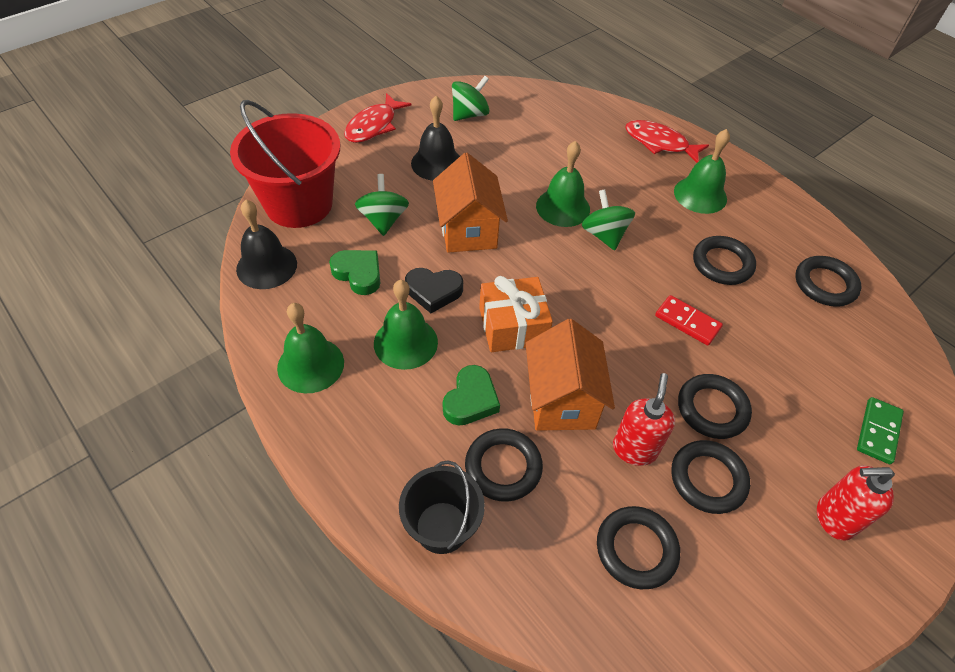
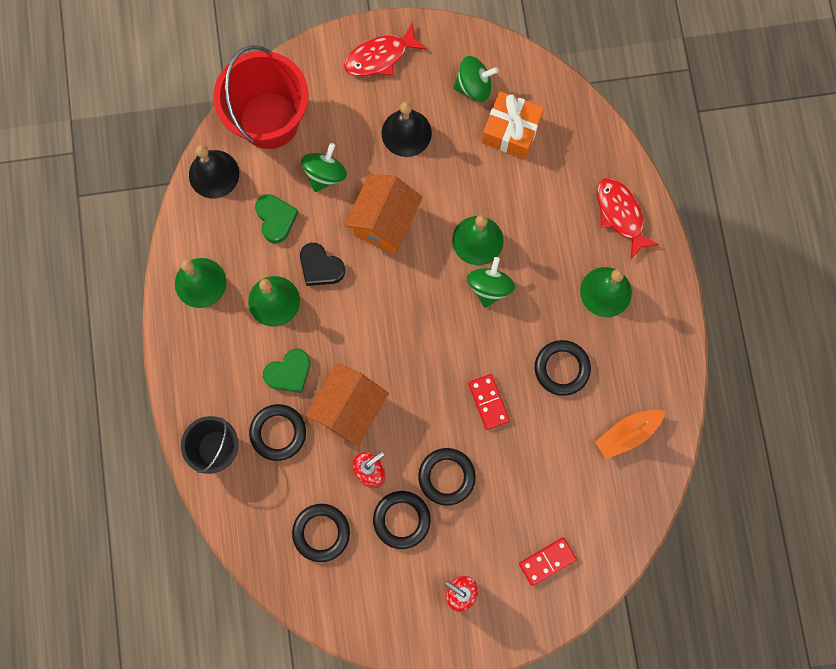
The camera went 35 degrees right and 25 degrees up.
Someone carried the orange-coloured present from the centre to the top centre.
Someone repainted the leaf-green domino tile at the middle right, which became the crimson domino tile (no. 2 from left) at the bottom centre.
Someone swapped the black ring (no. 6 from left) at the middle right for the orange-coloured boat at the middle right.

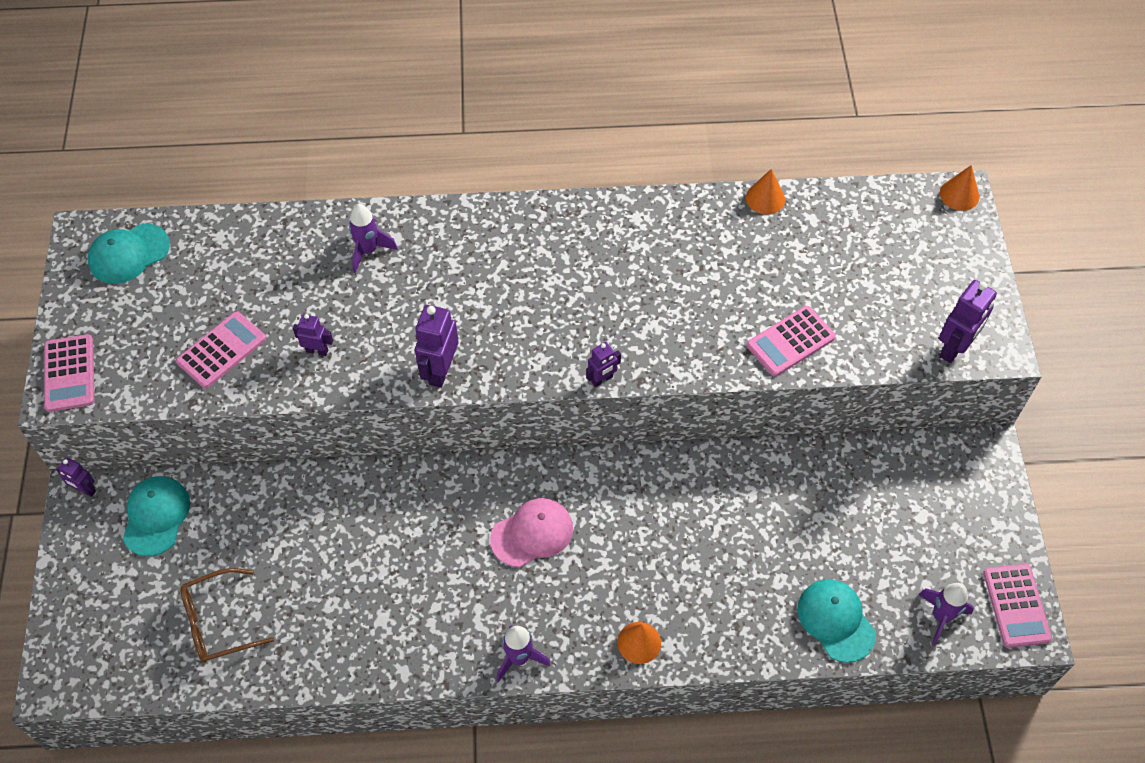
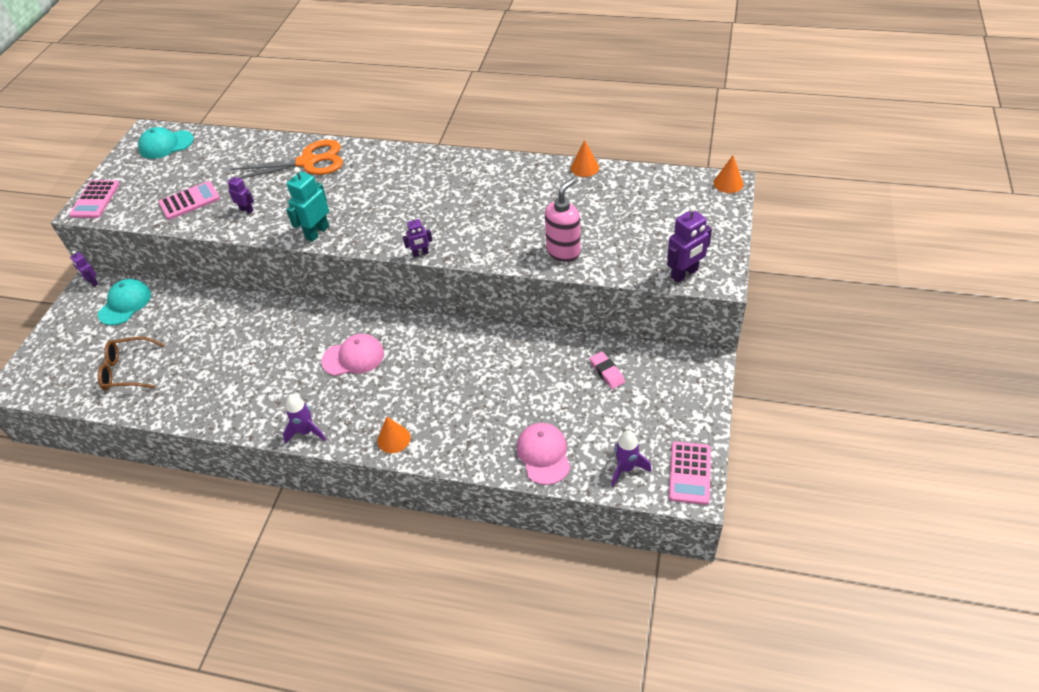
The camera went 20 degrees right and 10 degrees down.
Someone swapped the royal purple rocket (no. 1 from left) at the top left for the orange-coloured pair of scissors at the top left.
Someone repainted the royal purple robot (no. 3 from left) at the centre, which became the turquoise robot at the top left.
Someone repainted the turquoise cap (no. 3 from left) at the bottom right, which became the pink cap (no. 2 from left) at the centre.
Someone swapped the pink calculator (no. 3 from left) at the middle right for the pink soap dispenser at the top centre.
Someone put down the pink pencil eraser at the centre.

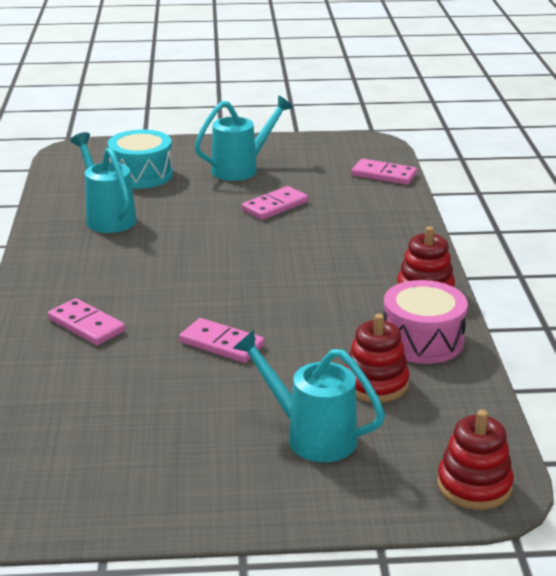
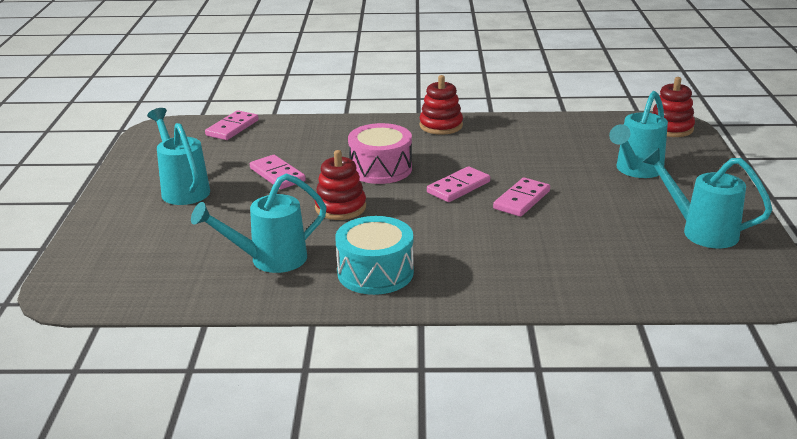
The camera went 85 degrees left and 0 degrees up.
Someone carried the crimson stacking toy (no. 1 from left) from the middle right to the centre.
Someone carried the turquoise drum from the top left to the centre.
Someone carried the pink drum from the middle right to the centre.
Someone carried the pink domino tile (no. 1 from left in the first image) from the middle left to the centre.
Someone put down the turquoise watering can (no. 4 from left) at the middle right.

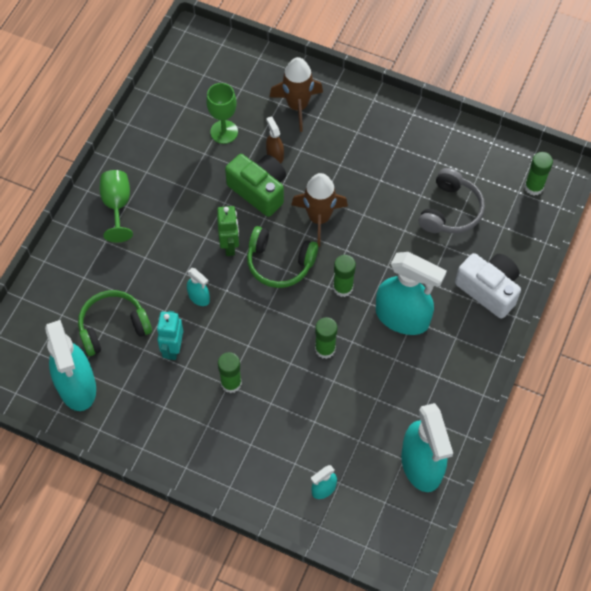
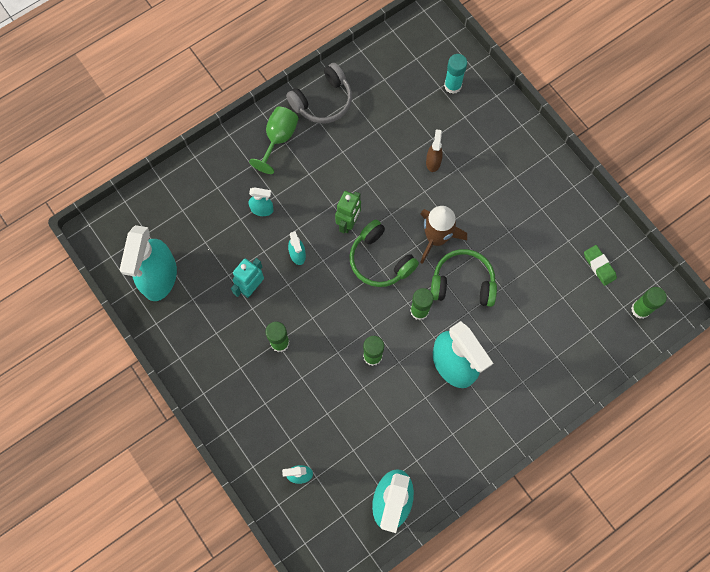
The camera went 30 degrees right and 10 degrees up.
Someone put down the turquoise spray bottle (no. 2 from left) at the centre.
Someone carried the ash-grey headphones from the middle right to the top centre.
Someone carried the leaf-green headphones (no. 1 from left in the first image) from the middle left to the centre.
Someone put down the turquoise glue stick at the top centre.
Someone put down the leaf-green pencil eraser at the middle right.
Someone took away the leaf-green wine glass (no. 2 from left) at the top centre.
Someone took away the leaf-green compact camera at the top centre.
Someone took away the russet rocket (no. 1 from left) at the top centre.
Someone took away the white compact camera at the middle right.

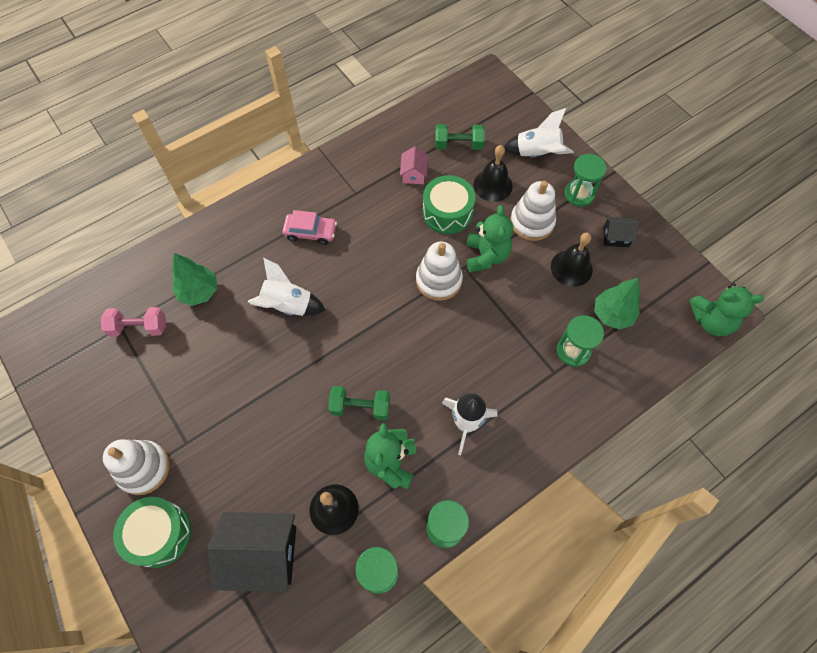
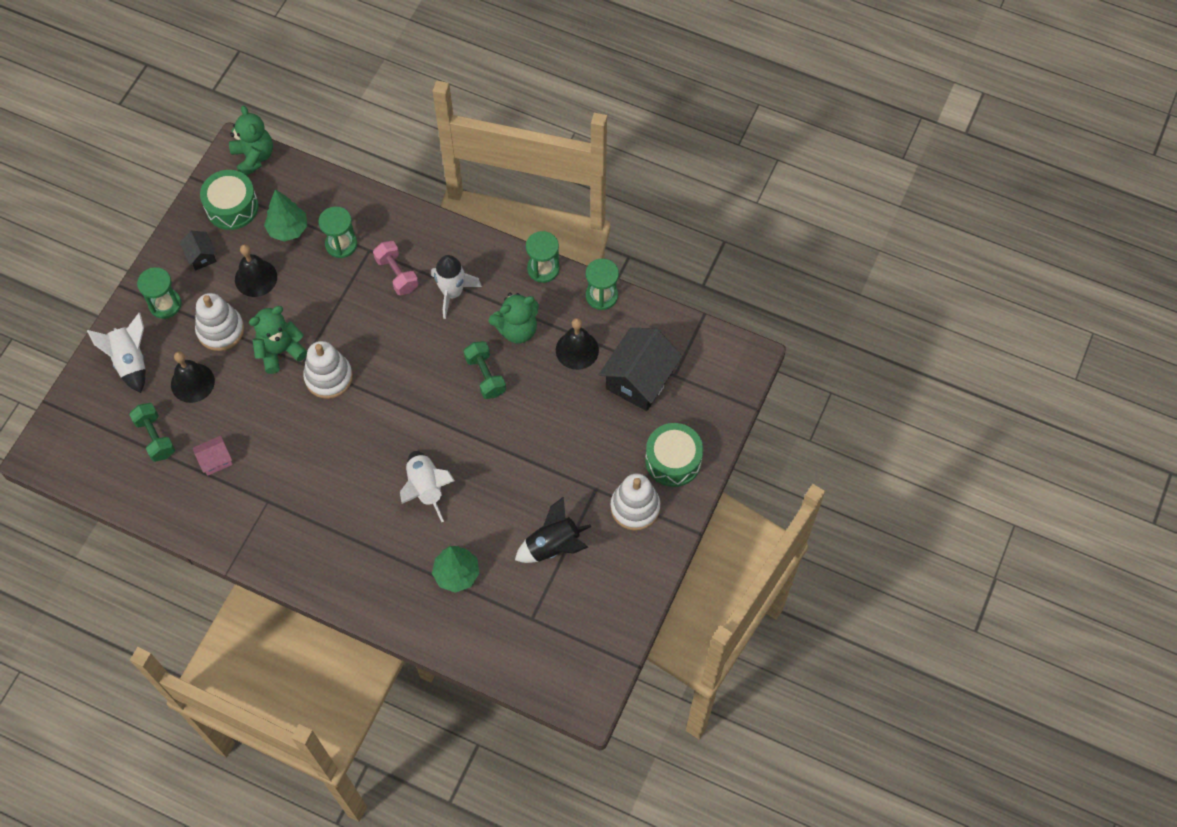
The camera went 120 degrees left and 0 degrees up.
Someone carried the leaf-green drum (no. 2 from left in the first image) from the top centre to the top left.
Someone carried the pink dumbbell from the middle left to the top centre.
Someone put down the black rocket at the centre.
Someone rotated the black house (no. 1 from left in the first image) at the bottom left by 60 degrees clockwise.
Someone took away the pink toy car at the centre.

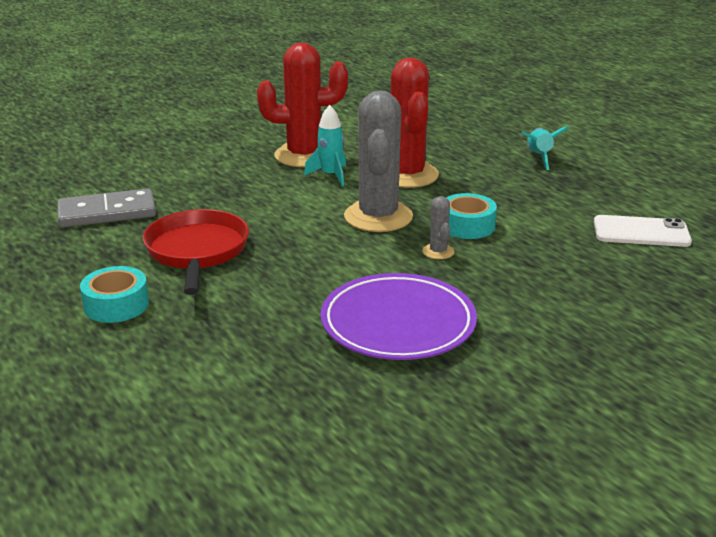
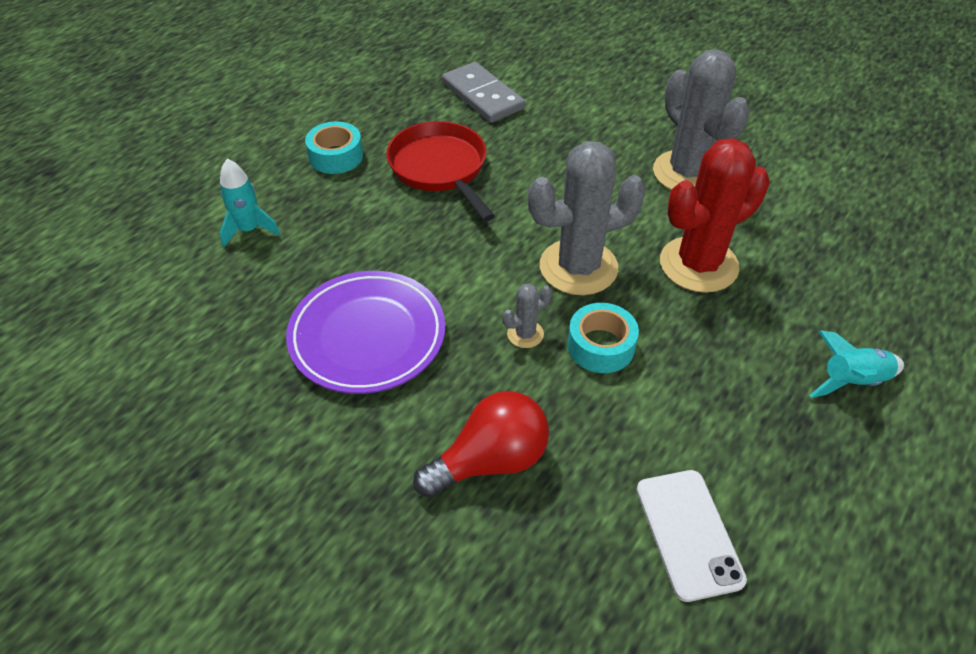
The camera went 70 degrees right and 20 degrees up.
Someone carried the turquoise rocket (no. 1 from left) from the top centre to the top left.
Someone rotated the crimson frying pan at the middle left by 90 degrees counterclockwise.
Someone put down the crimson bulb at the bottom centre.
Someone repainted the crimson saguaro cactus (no. 1 from left) at the top centre, which became the ash-grey saguaro cactus (no. 3 from left) at the top right.

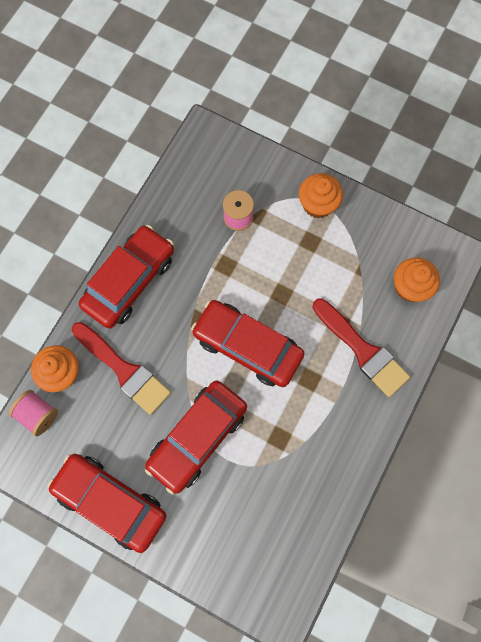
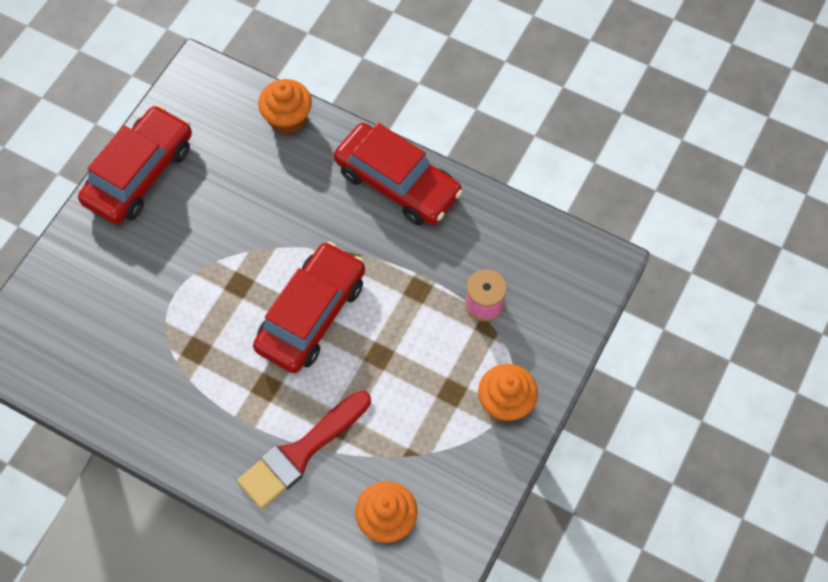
The camera went 90 degrees right and 10 degrees down.
Someone took away the pink spool (no. 1 from left) at the middle left.
Someone took away the crimson brush (no. 1 from left) at the middle left.
Someone took away the crimson toy car (no. 3 from left) at the bottom centre.

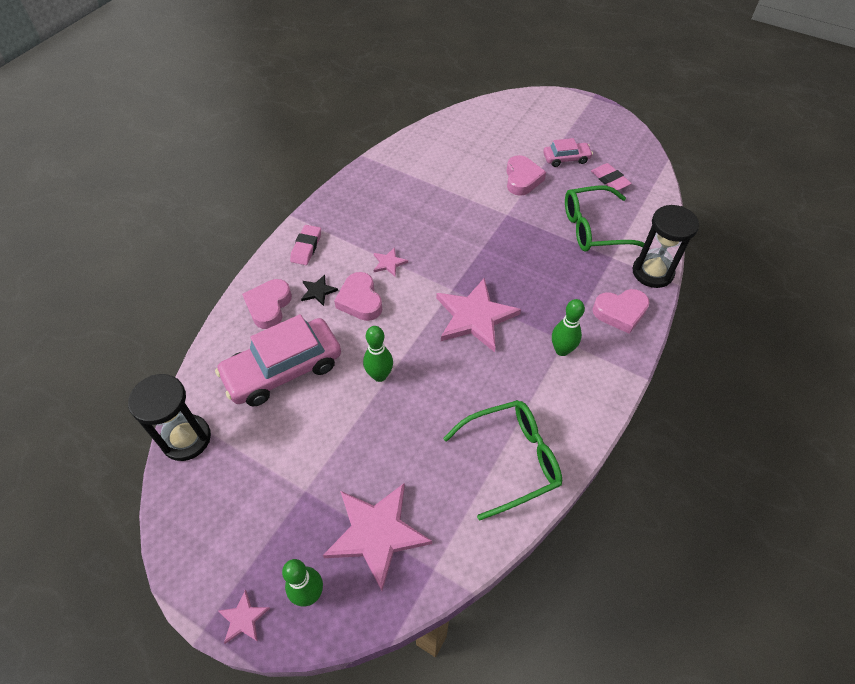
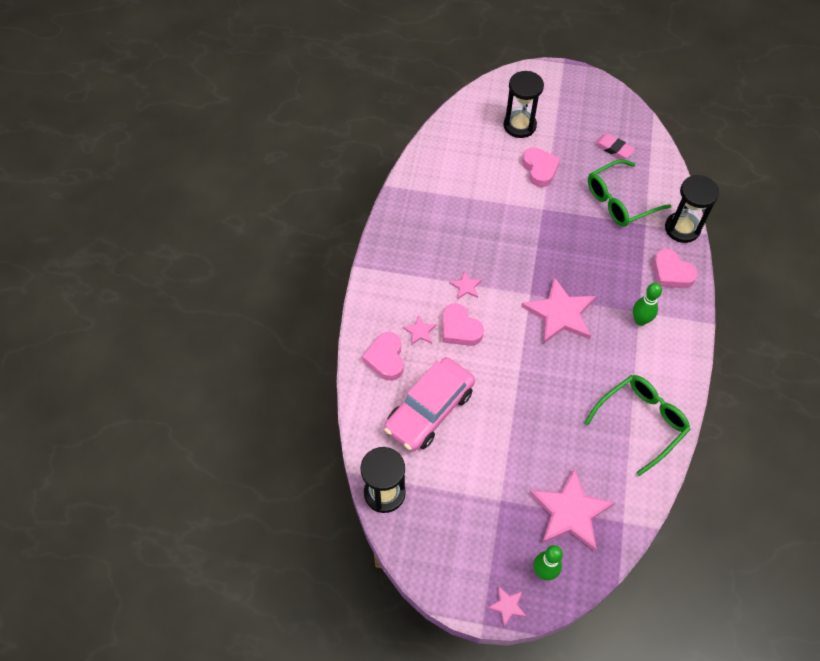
The camera went 20 degrees left and 5 degrees up.
Someone repainted the black five-pointed star at the centre, which became the pink five-pointed star (no. 1 from left) at the centre.
Someone put down the black sand timer (no. 2 from left) at the top centre.
Someone rotated the pink heart shape (no. 4 from left) at the middle right by 75 degrees clockwise.
Someone took away the pink pencil eraser (no. 1 from left) at the centre.
Someone took away the leaf-green tenpin (no. 2 from left) at the centre.
Someone took away the pink toy car (no. 2 from left) at the top centre.

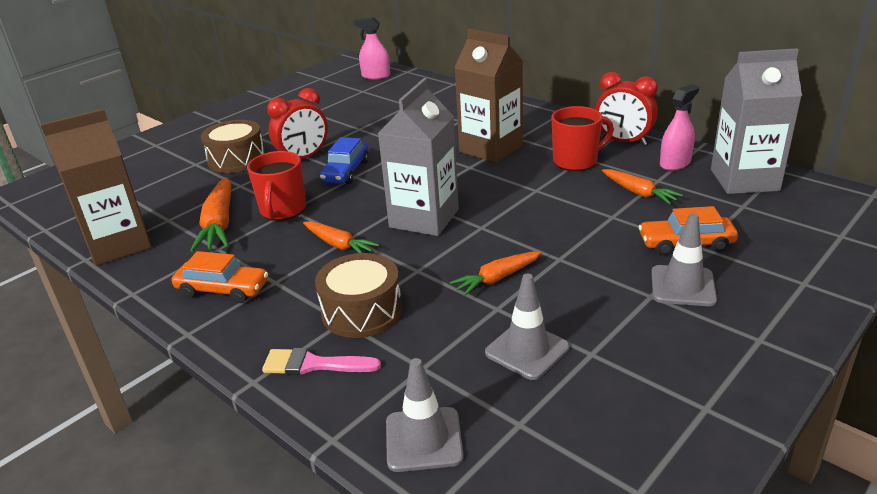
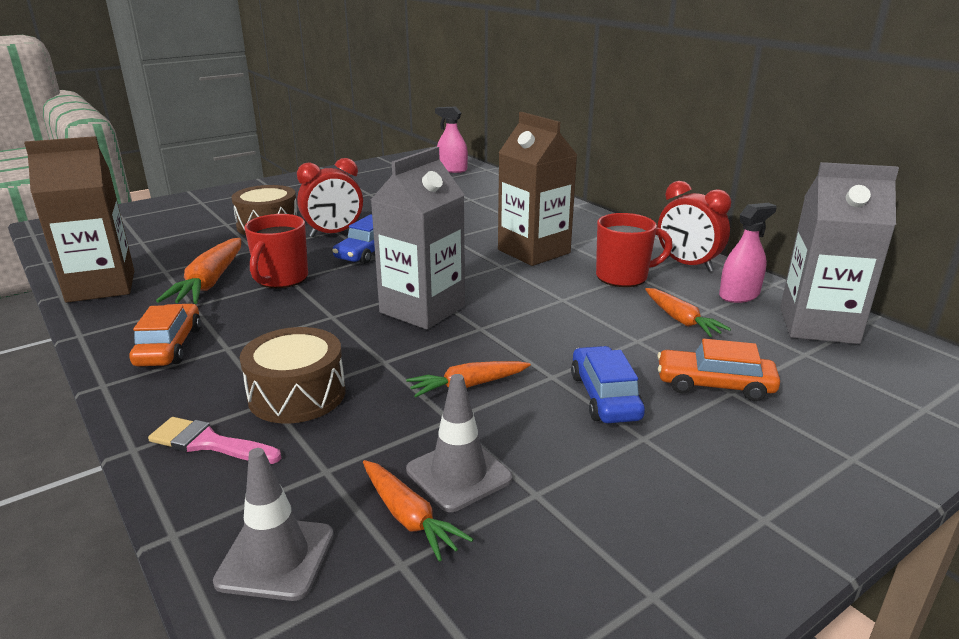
The camera went 10 degrees right and 5 degrees down.
Someone rotated the orange-coloured toy car (no. 1 from left) at the middle left by 120 degrees counterclockwise.
Someone carried the orange-coloured toy carrot (no. 2 from left) from the centre to the bottom centre.
Someone put down the cobalt toy car (no. 2 from left) at the centre.
Someone took away the ash-grey traffic cone (no. 3 from left) at the middle right.

